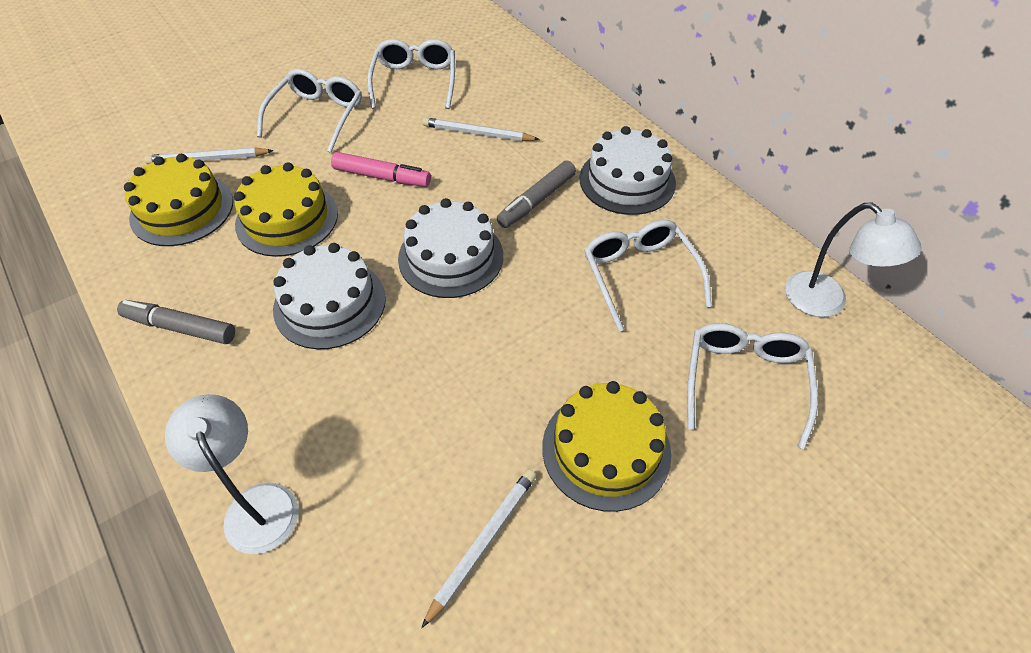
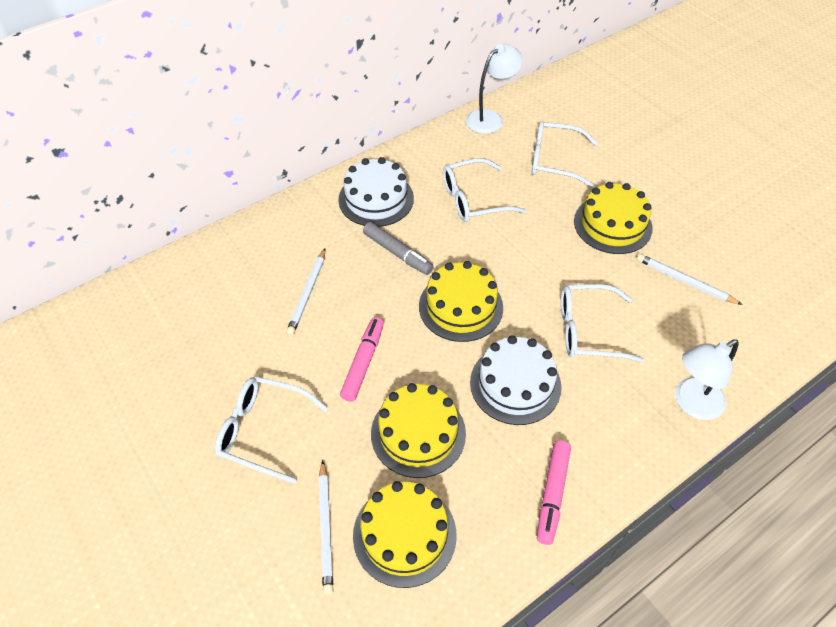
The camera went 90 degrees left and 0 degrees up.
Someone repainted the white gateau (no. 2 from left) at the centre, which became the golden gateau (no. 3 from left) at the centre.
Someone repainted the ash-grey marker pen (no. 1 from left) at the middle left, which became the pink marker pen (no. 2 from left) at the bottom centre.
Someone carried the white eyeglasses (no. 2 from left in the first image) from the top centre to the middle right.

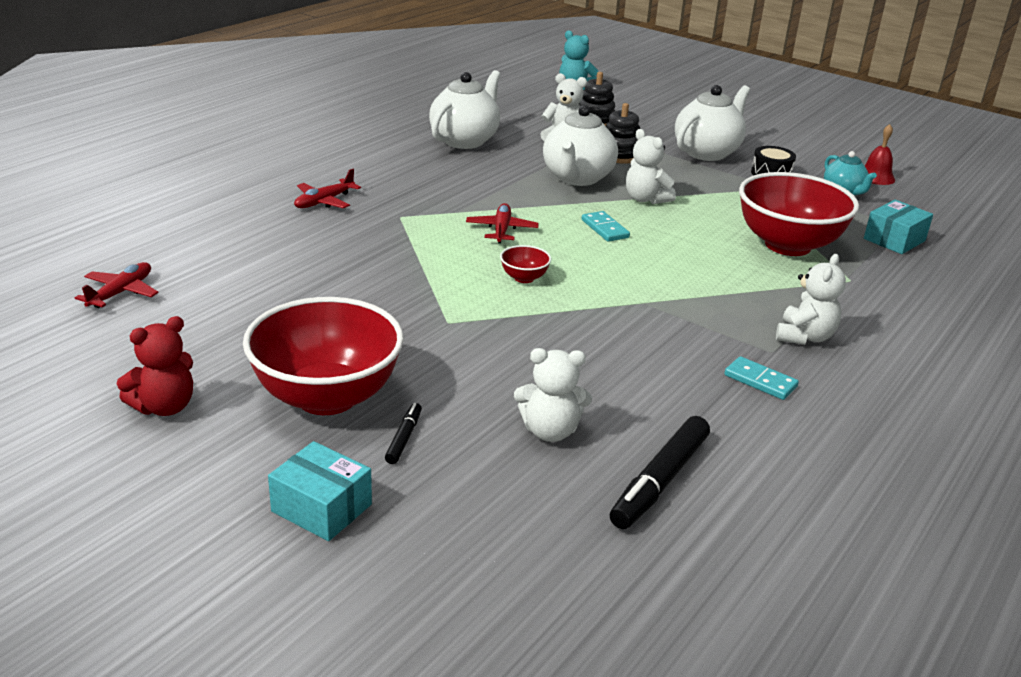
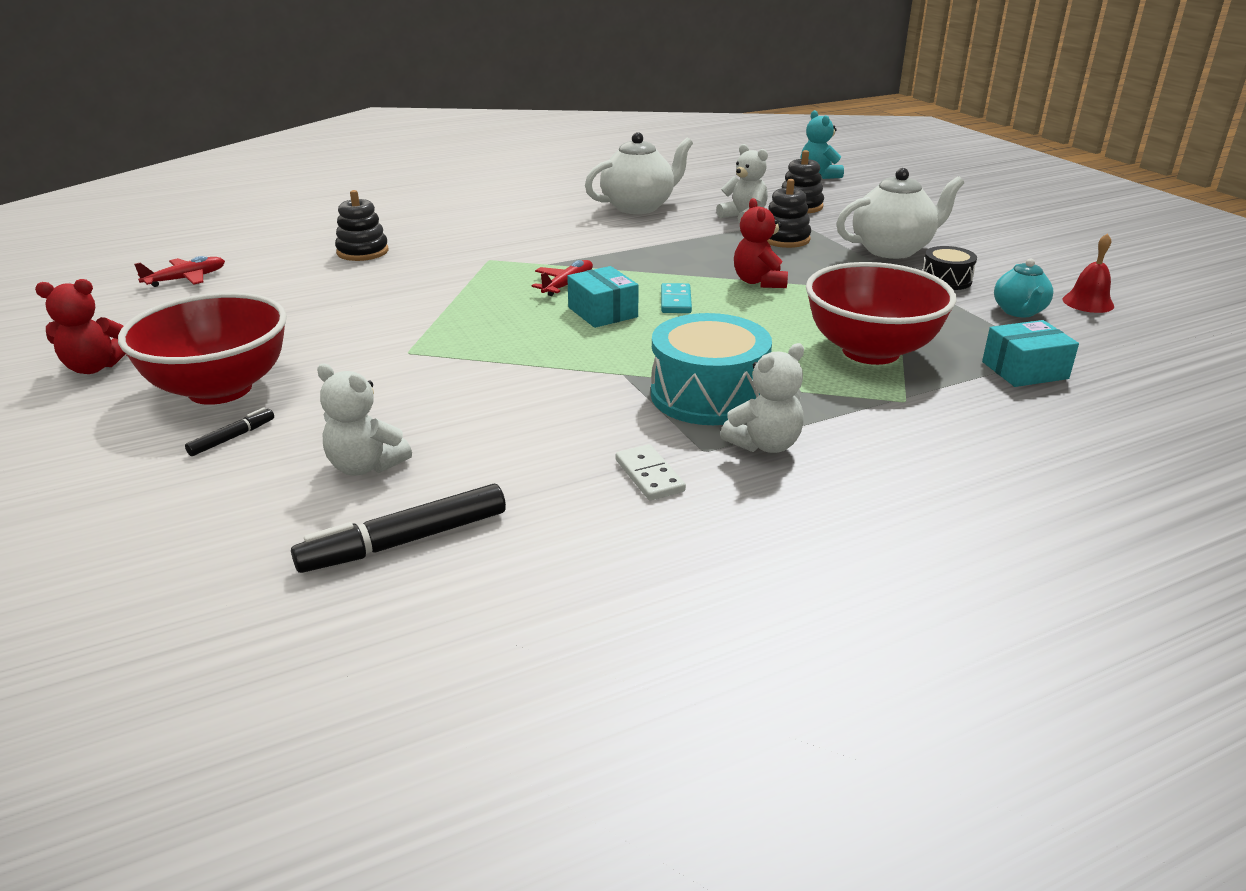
The camera went 30 degrees right and 0 degrees up.
Someone put down the black stacking toy (no. 1 from left) at the top left.
Someone carried the turquoise parcel (no. 1 from left) from the bottom left to the centre.
Someone repainted the turquoise domino tile (no. 2 from left) at the middle right, which became the white domino tile at the centre.
Someone put down the turquoise drum at the centre.
Someone repainted the white stuffed bear (no. 3 from left) at the top centre, which became the crimson stuffed bear (no. 2 from left) at the top centre.
Someone took away the crimson toy plane (no. 2 from left) at the top left.
Someone took away the crimson bowl (no. 2 from left) at the centre.
Someone took away the white tea pot (no. 2 from left) at the top centre.

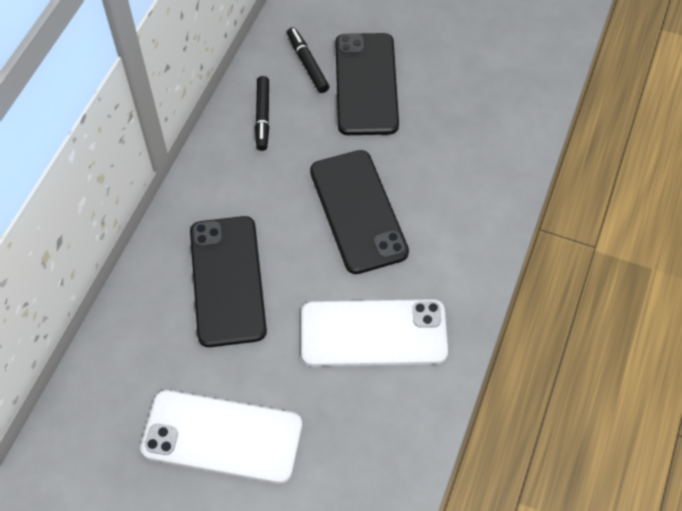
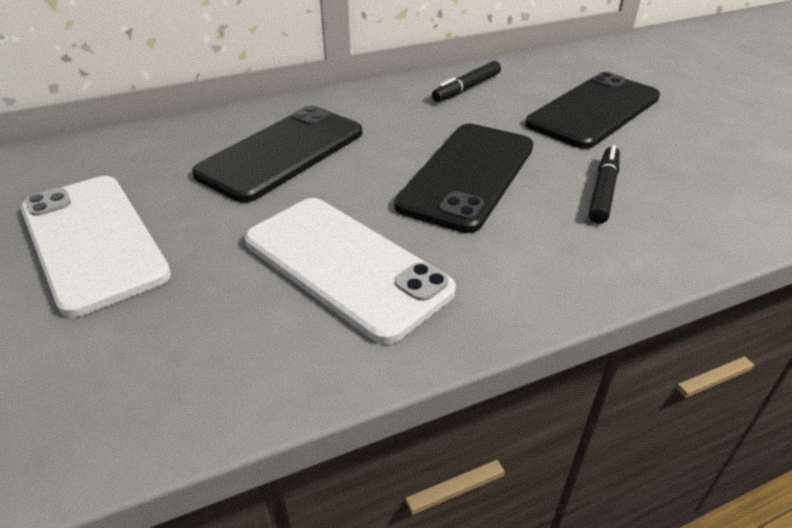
The camera went 45 degrees right and 20 degrees down.
Someone carried the black marker pen (no. 2 from left) from the top centre to the middle right.

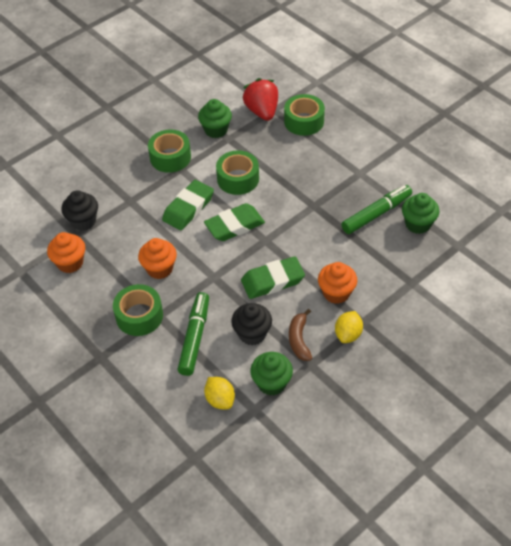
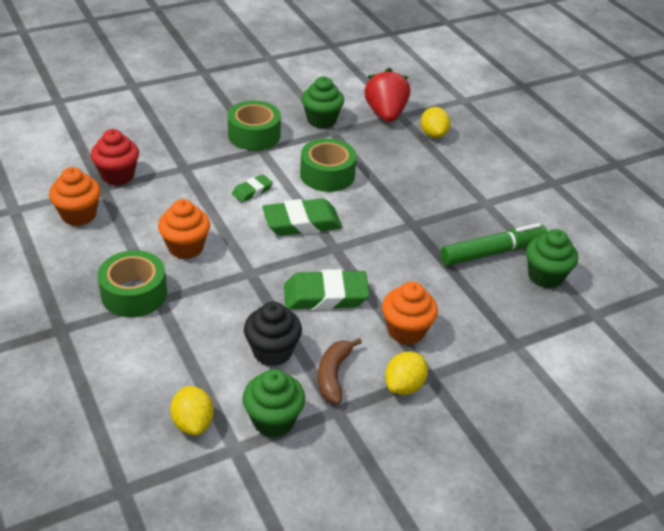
The camera went 10 degrees right and 10 degrees down.
Someone repainted the black fairy cake (no. 1 from left) at the middle left, which became the crimson fairy cake at the top left.
Someone scaled the leaf-green pencil eraser (no. 1 from left) at the centre by 0.54.
Someone swapped the leaf-green roll of tape (no. 4 from left) at the top centre for the golden citrus fruit (no. 3 from left) at the top centre.
Someone took away the leaf-green marker pen (no. 1 from left) at the centre.

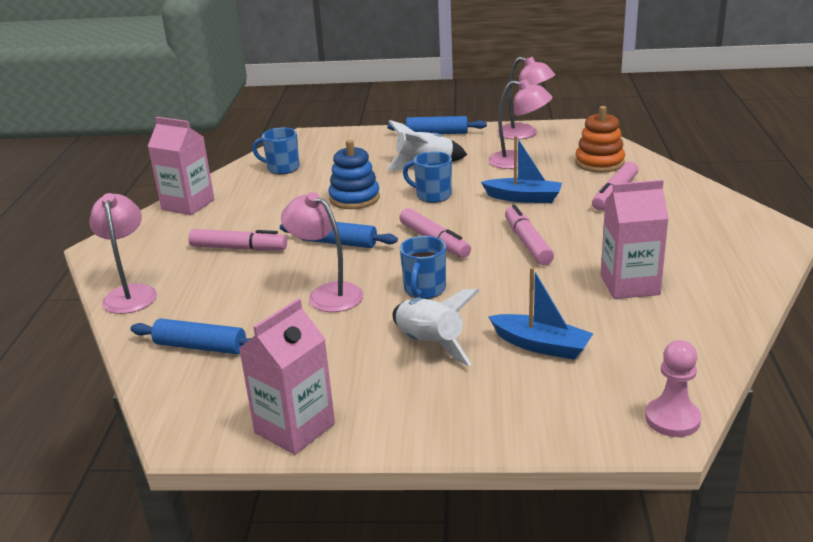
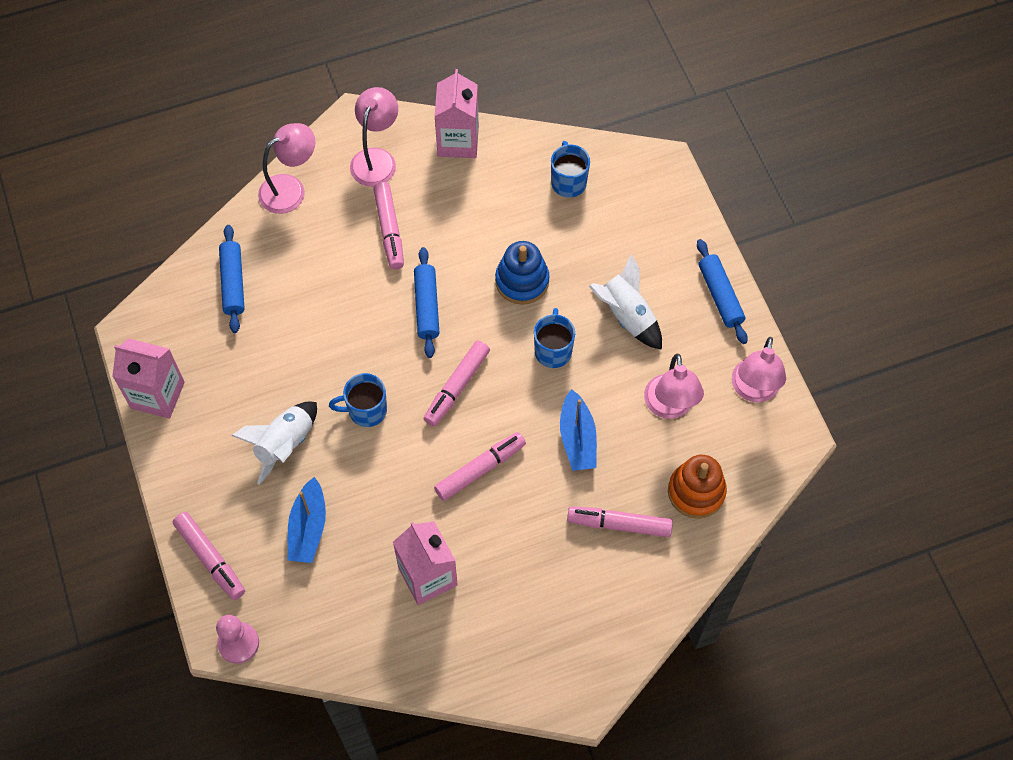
The camera went 65 degrees right and 35 degrees up.
Someone put down the pink marker pen (no. 1 from left) at the bottom left.
Someone carried the pink desk lamp (no. 2 from left) from the centre to the top centre.

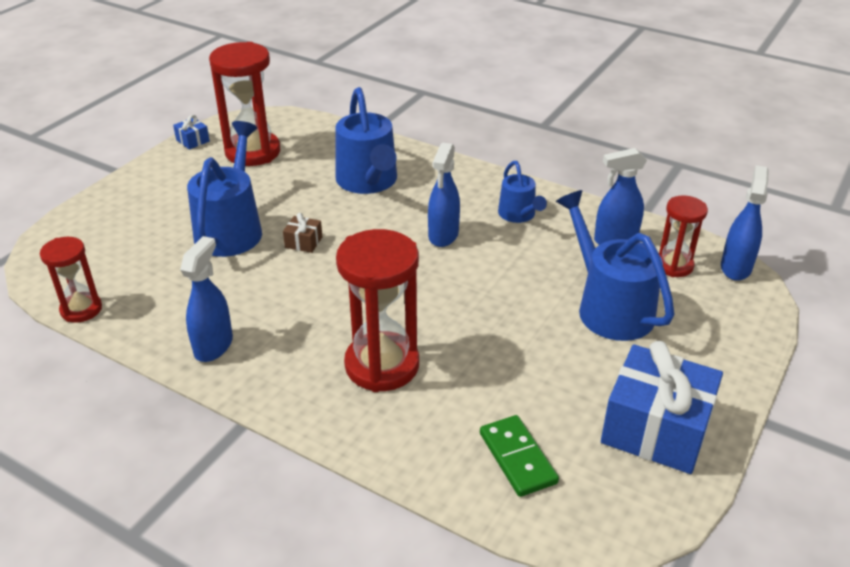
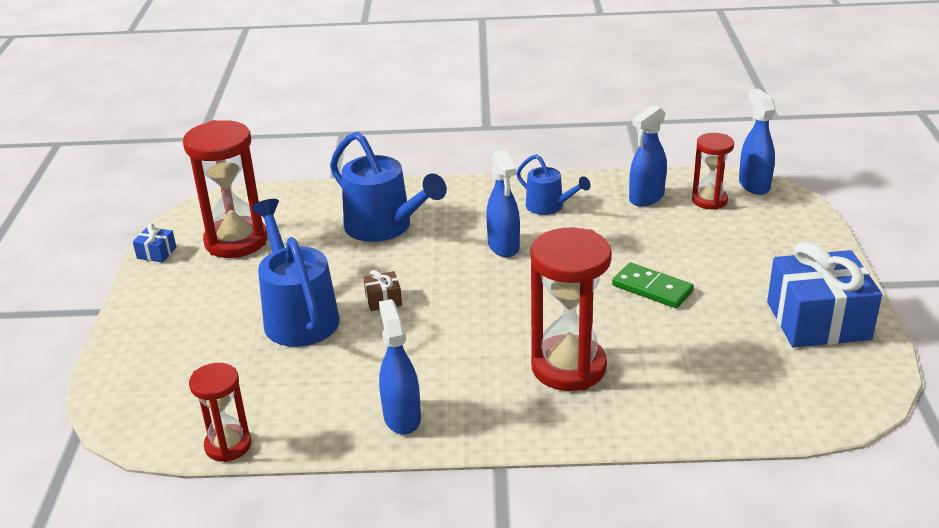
The camera went 30 degrees left and 5 degrees down.
Someone carried the leaf-green domino tile from the bottom centre to the middle right.
Someone took away the cobalt watering can (no. 4 from left) at the middle right.

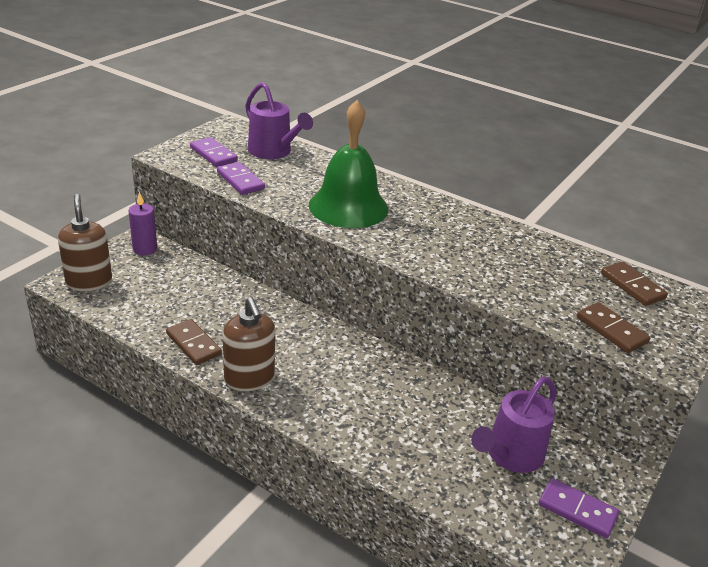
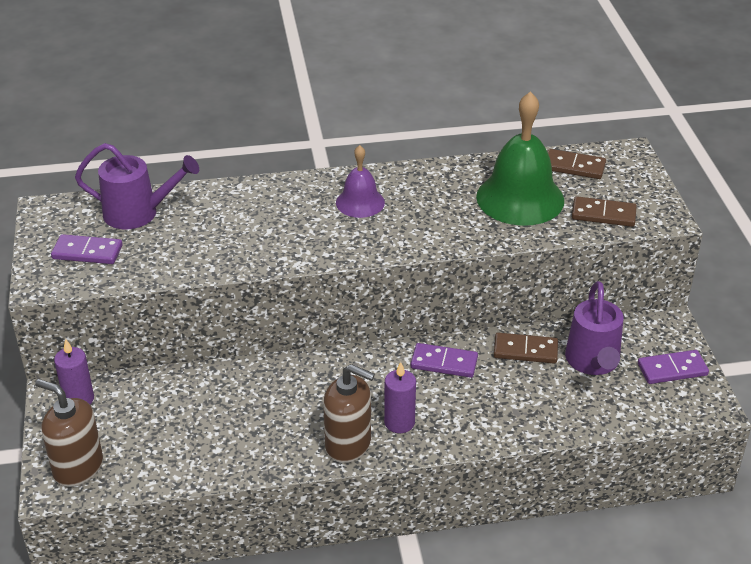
The camera went 40 degrees left and 5 degrees up.
Someone put down the royal purple hand bell at the top centre.
Someone put down the royal purple candle (no. 2 from left) at the bottom centre.
Someone carried the royal purple domino tile (no. 2 from left) from the top centre to the centre.
Someone carried the leaf-green hand bell from the top centre to the top right.
Someone carried the russet domino tile (no. 1 from left) from the middle left to the middle right.

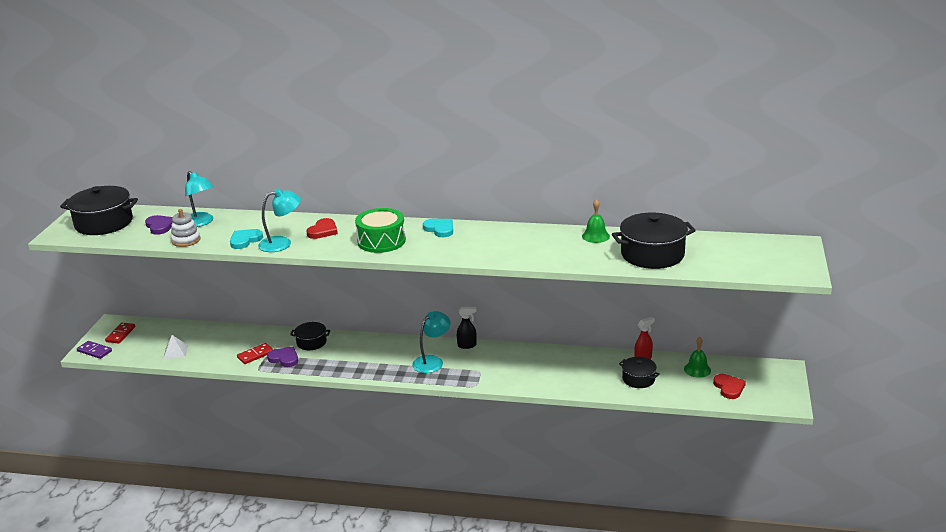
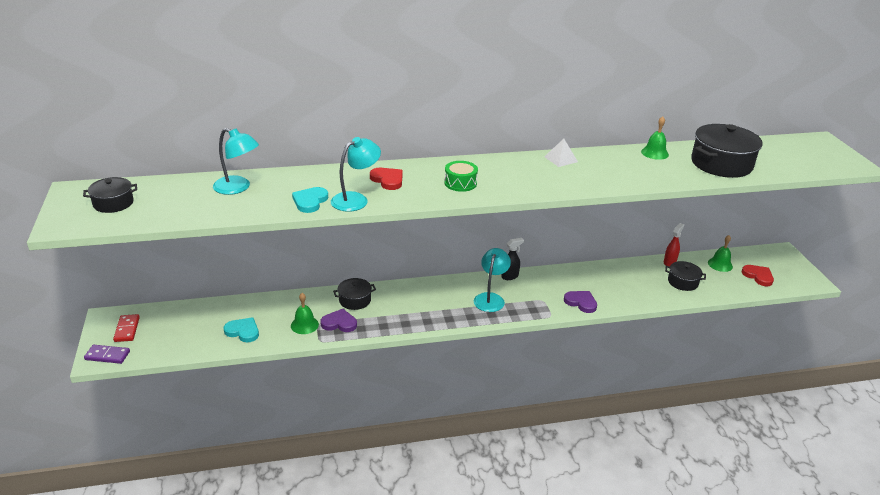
The camera went 25 degrees left and 5 degrees up.
Someone scaled the black pot (no. 1 from left) at the middle left by 0.55.
Someone carried the turquoise heart shape (no. 2 from left in the first image) from the centre to the middle left.
Someone swapped the crimson domino tile (no. 2 from left) at the middle left for the leaf-green hand bell (no. 1 from left) at the centre.
Someone rotated the crimson heart shape (no. 1 from left) at the centre by 45 degrees counterclockwise.
Someone scaled the leaf-green drum at the centre by 0.63.
Someone carried the white pyramid from the middle left to the top centre.
Someone carried the royal purple heart shape (no. 1 from left in the first image) from the middle left to the centre.
Someone took away the white stacking toy at the middle left.

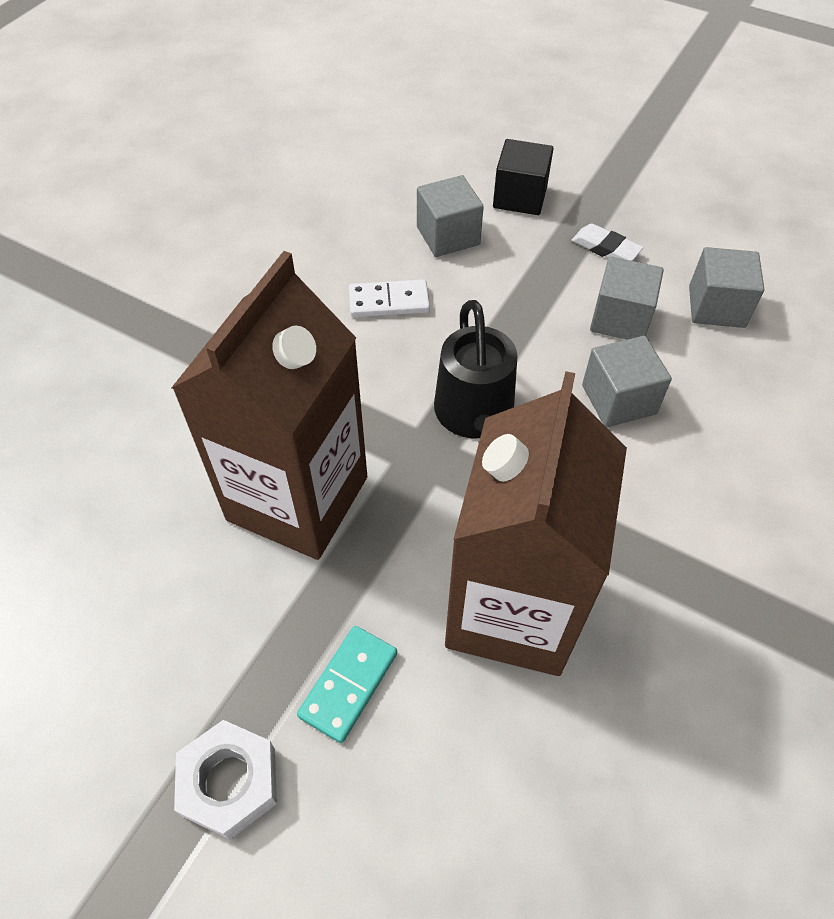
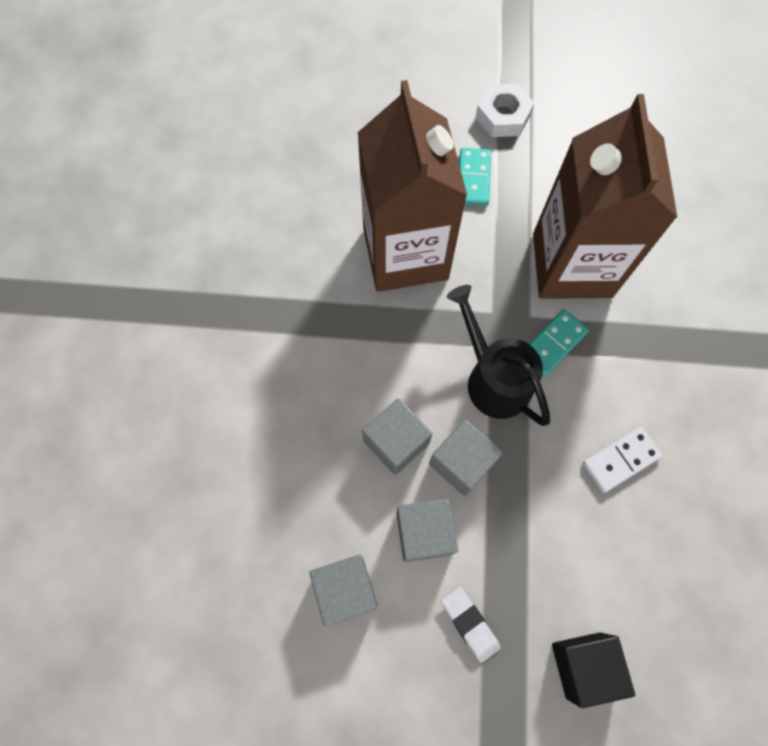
The camera went 155 degrees right and 15 degrees up.
Someone carried the ash-grey solid cube (no. 1 from left in the first image) from the top centre to the centre.
Someone rotated the white pencil eraser at the top right by 45 degrees clockwise.
Someone put down the turquoise domino tile (no. 2 from left) at the middle right.

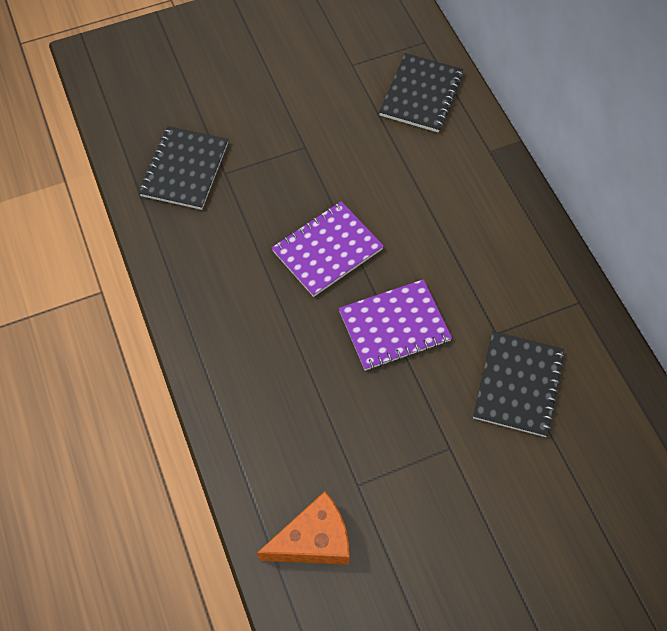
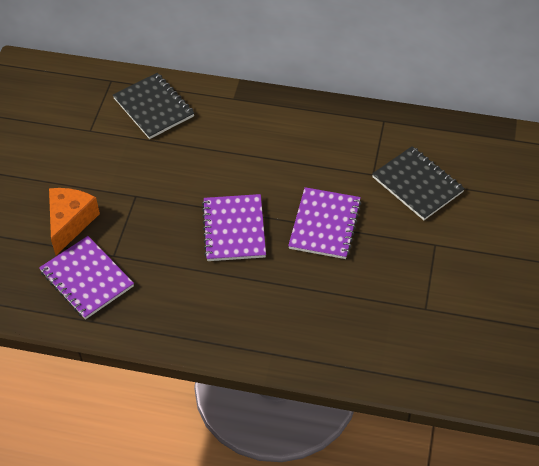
The camera went 55 degrees left and 10 degrees down.
Someone repainted the black notebook (no. 1 from left) at the top left, which became the royal purple notebook (no. 1 from left) at the middle left.
Someone carried the orange-coloured cheese wedge from the bottom centre to the middle left.

